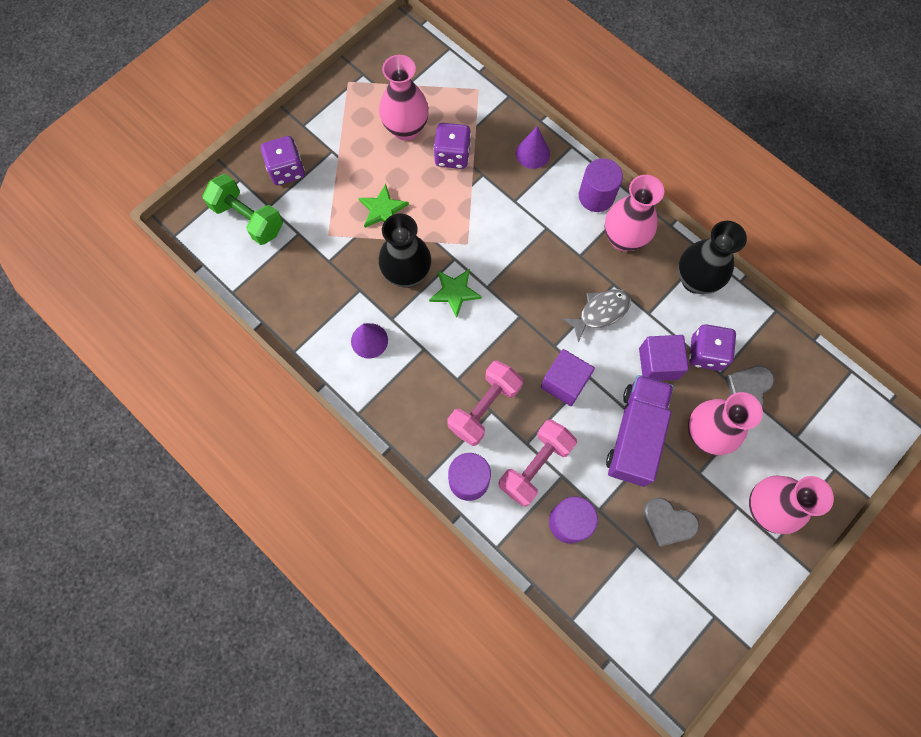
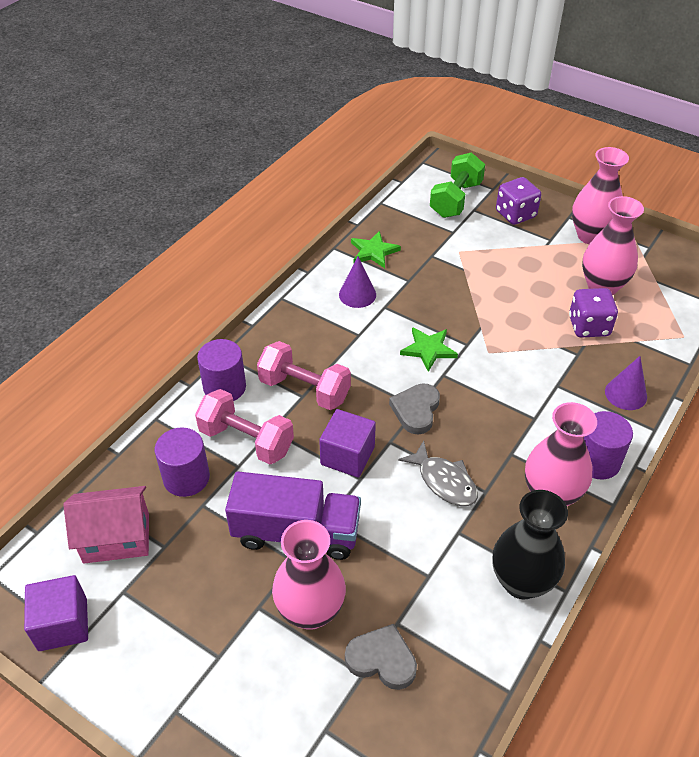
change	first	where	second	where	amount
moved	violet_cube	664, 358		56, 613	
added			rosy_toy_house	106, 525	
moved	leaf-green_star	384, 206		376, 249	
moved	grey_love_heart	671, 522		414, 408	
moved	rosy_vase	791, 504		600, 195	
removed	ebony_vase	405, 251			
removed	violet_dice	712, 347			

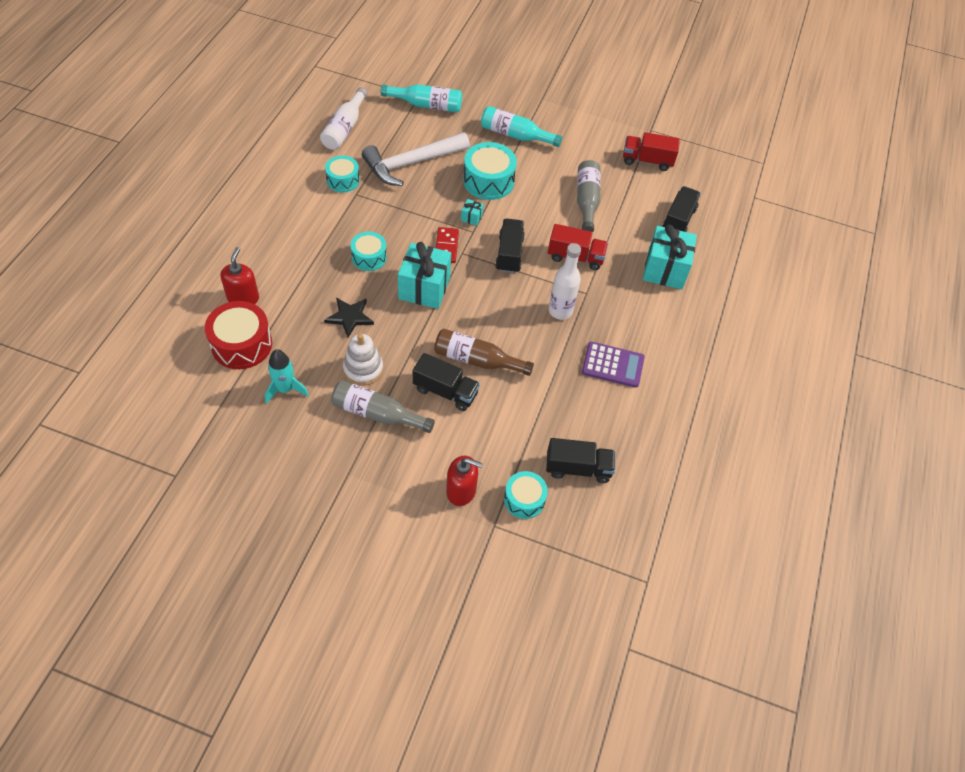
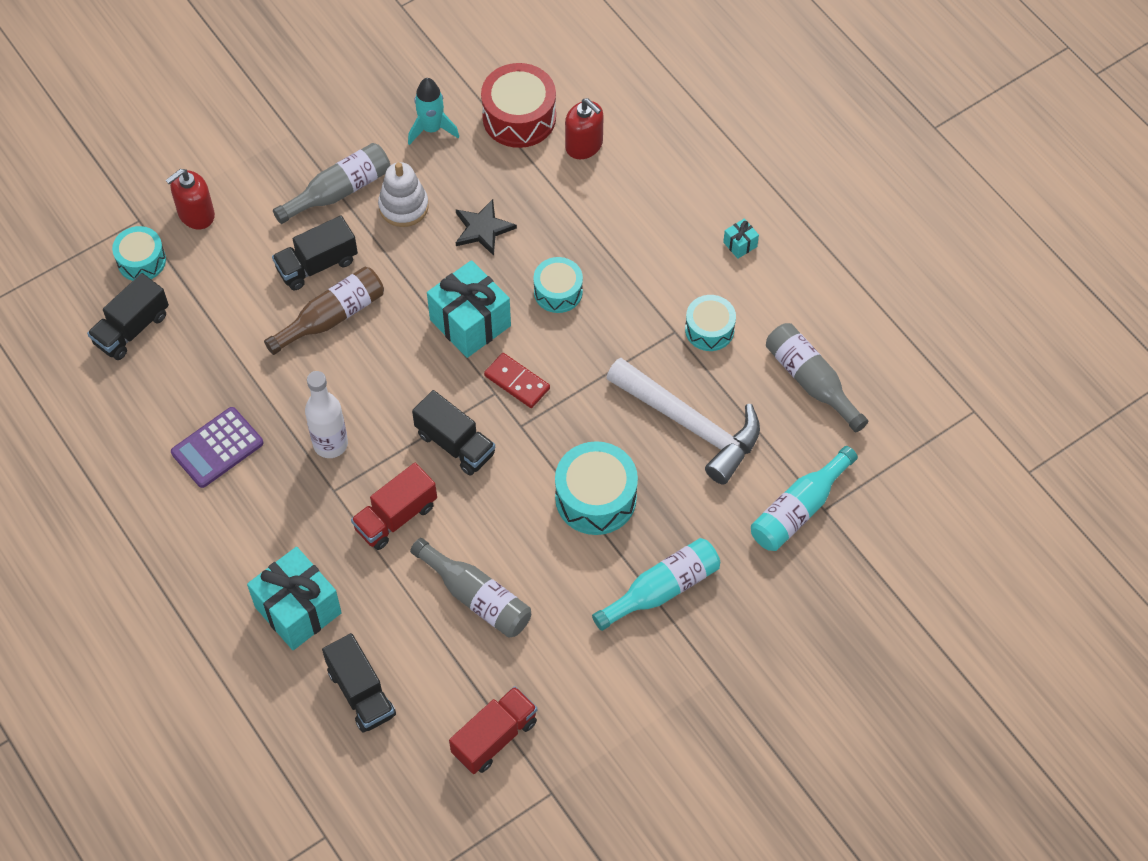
change	first	where	second	where	amount
turned	white_claw_hammer	416, 159		683, 421	120 degrees clockwise
moved	turquoise_gift	472, 212		741, 239	
recoloured	white_bottle	343, 118	grey_bottle	817, 377	

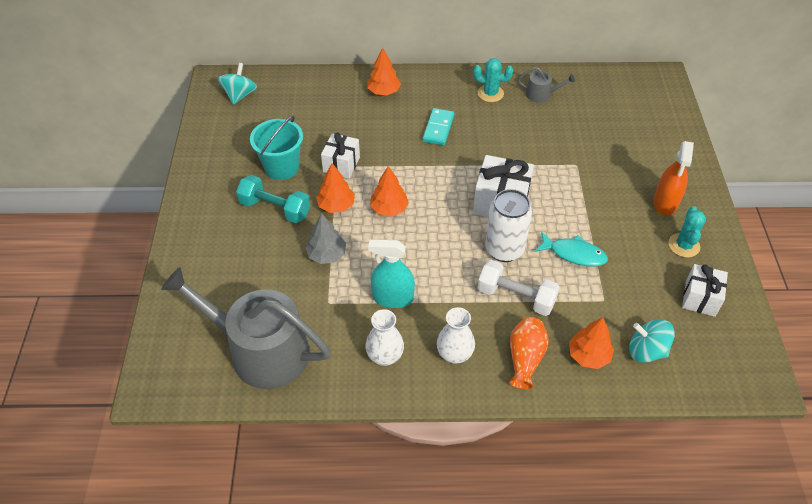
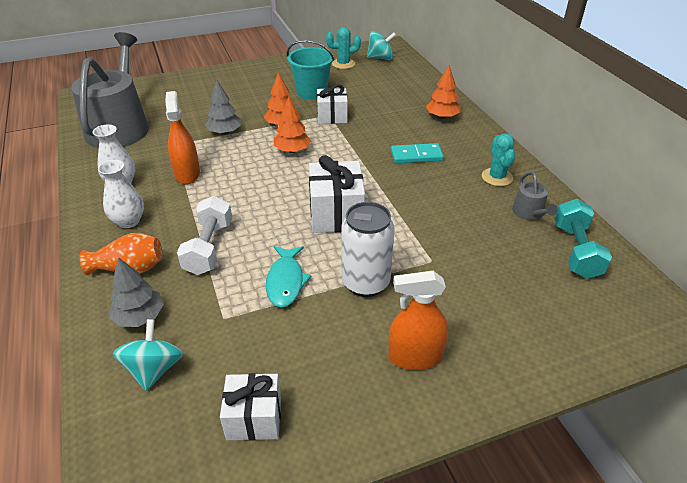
change	first	where	second	where	amount
recoloured	orange_tree	591, 343	grey_tree	136, 292	
recoloured	turquoise_spray_bottle	391, 273	orange_spray_bottle	182, 137	
moved	turquoise_cactus	687, 232		343, 48	
moved	white_soda_can	508, 225		367, 249	
moved	turquoise_free_weight	273, 199		583, 239	

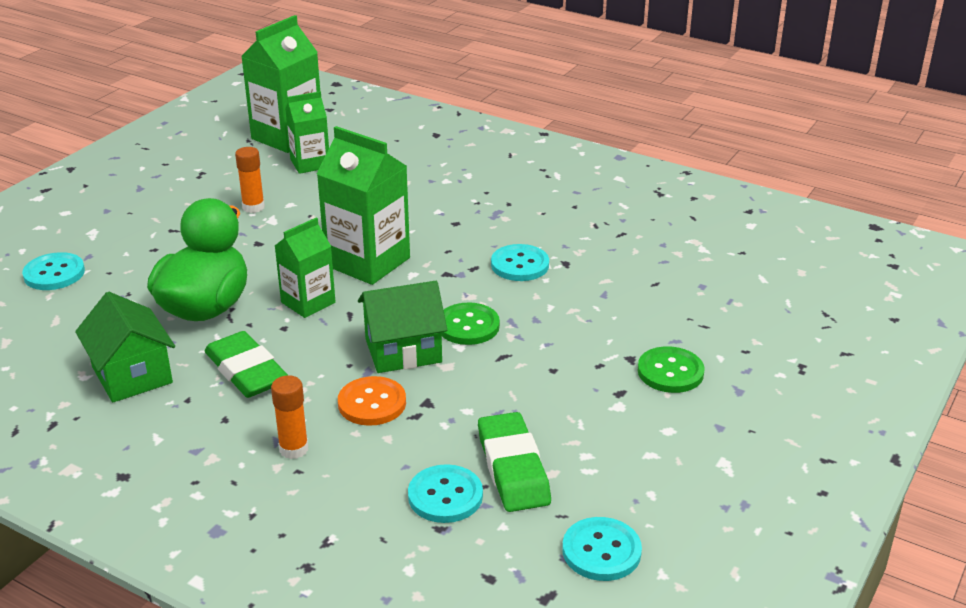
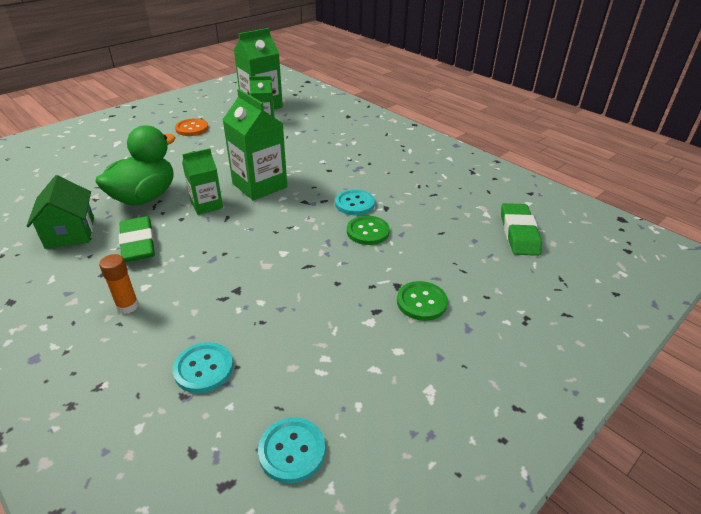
change	first	where	second	where	amount
moved	orange_shirt_button	372, 401		192, 127	
moved	leaf-green_shirt_button	471, 323		368, 230	
moved	leaf-green_gum_eraser	514, 462		521, 229	
removed	turquoise_shirt_button	53, 271			
removed	orange_glue	250, 180			
removed	leaf-green_toy_house	402, 327			

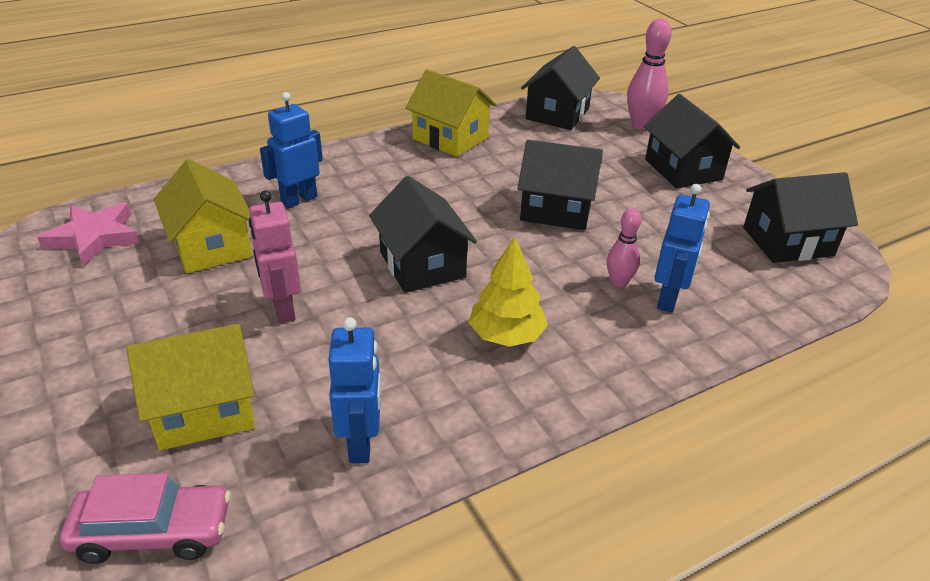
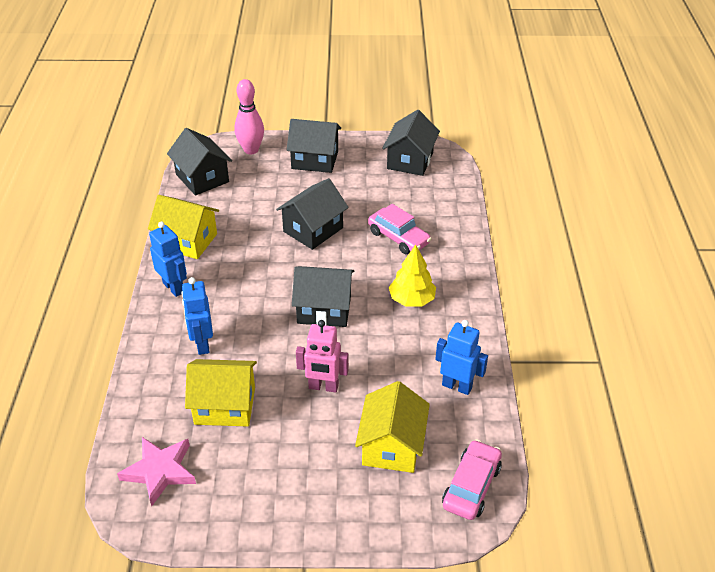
change	first	where	second	where	amount
turned	bright_yellow_toy_house	451, 113		183, 227	45 degrees clockwise
moved	royal_blue_robot_figure	682, 248		168, 259	
replaced	rosy_tenpin	624, 248	rosy_toy_car	399, 229	

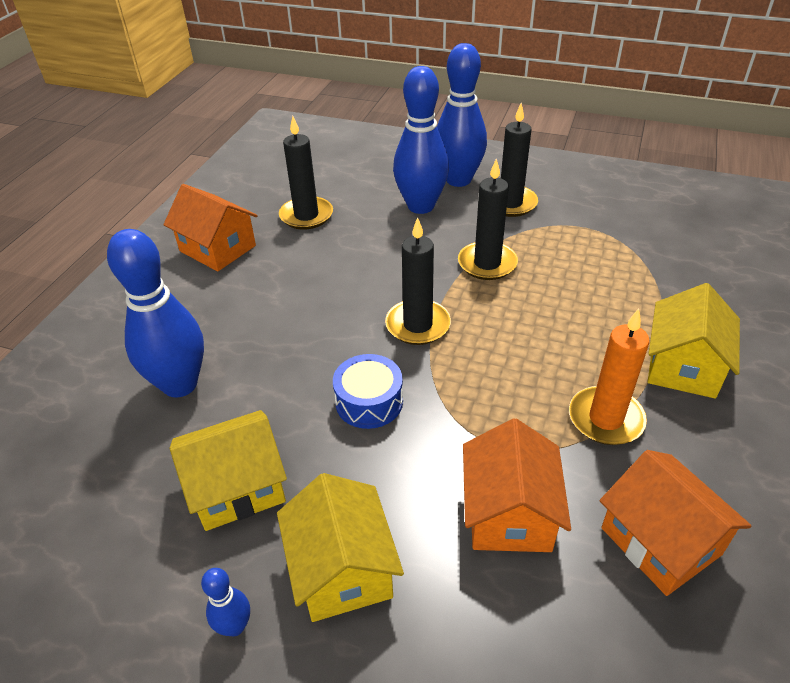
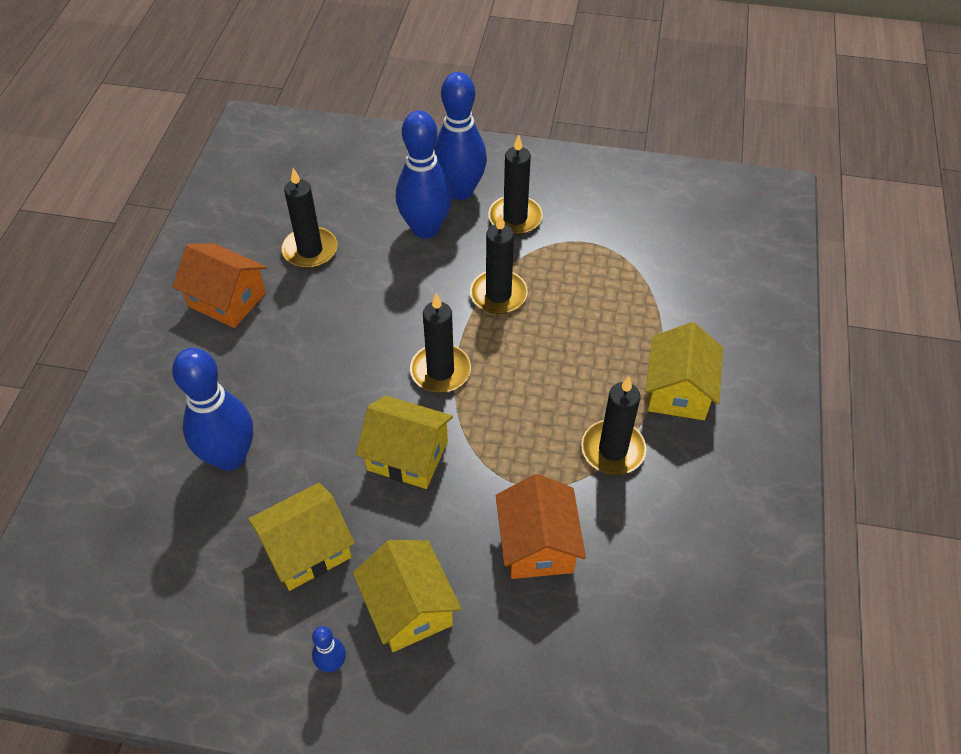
change	first	where	second	where	amount
replaced	royal_blue_drum	368, 391	bright_yellow_toy_house	404, 442	
recoloured	orange_wax_candle	609, 377	ebony_wax_candle	613, 425	
removed	orange_toy_house	676, 523			

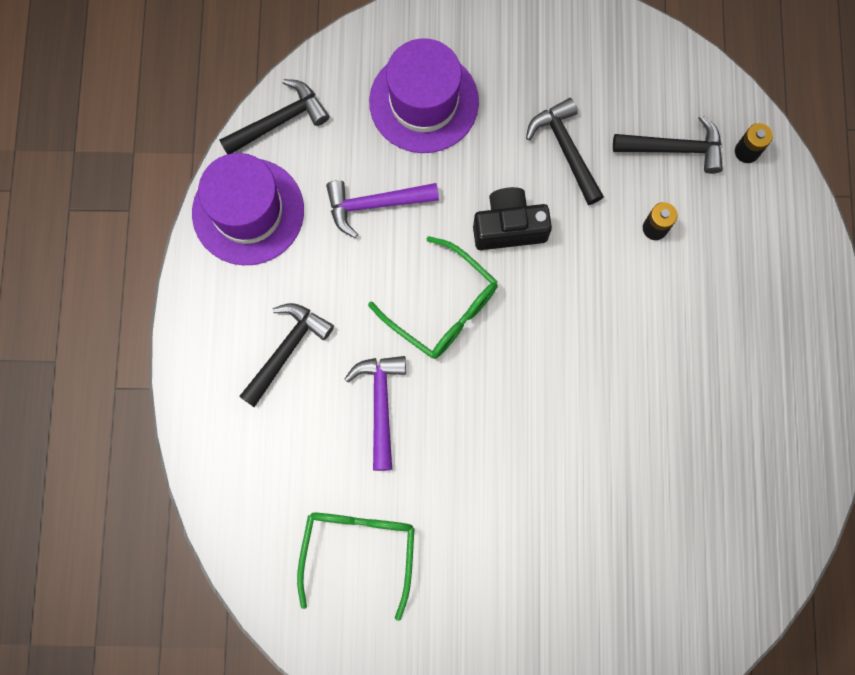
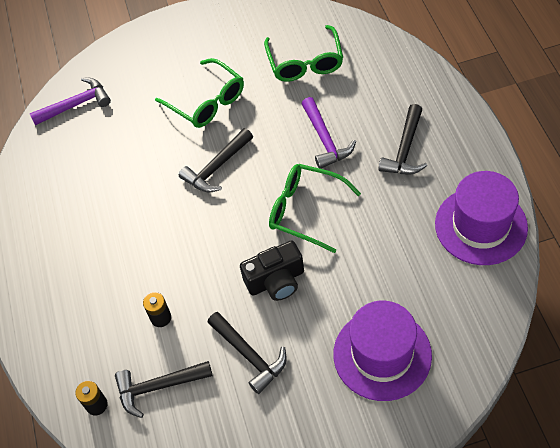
change	first	where	second	where	amount
moved	violet_claw_hammer	382, 209		70, 101	
added			leaf-green_eyeglasses	199, 93	
moved	ebony_claw_hammer	274, 116		216, 160	

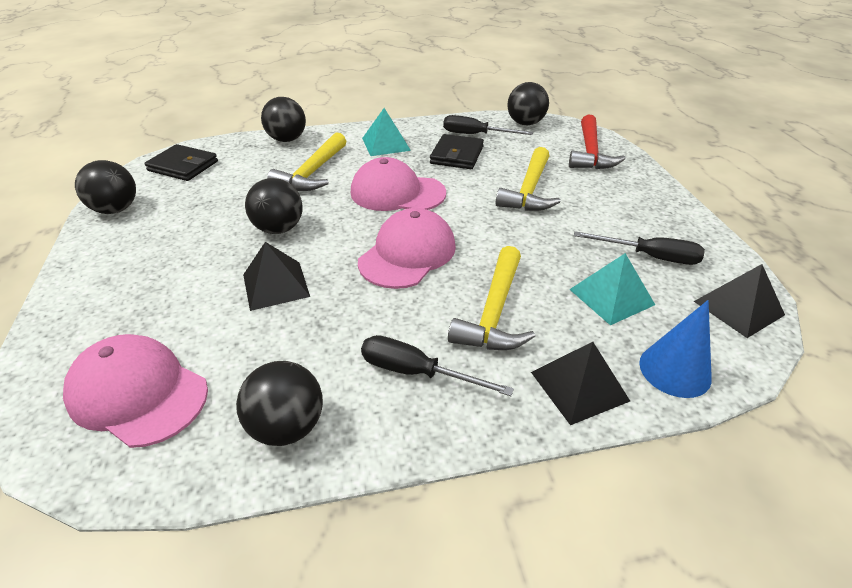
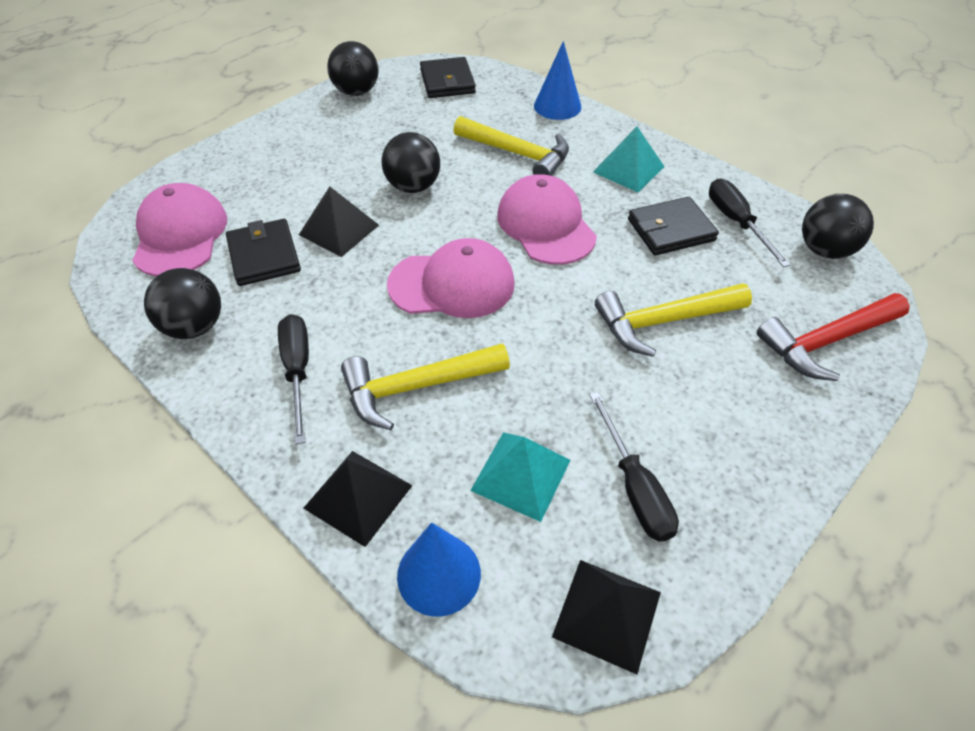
change	first	where	second	where	amount
added			ebony_wallet	263, 252	
turned	bright_yellow_claw_hammer	306, 161		511, 146	135 degrees counterclockwise
replaced	ebony_play_ball	283, 119	royal_blue_solid_cone	557, 80	

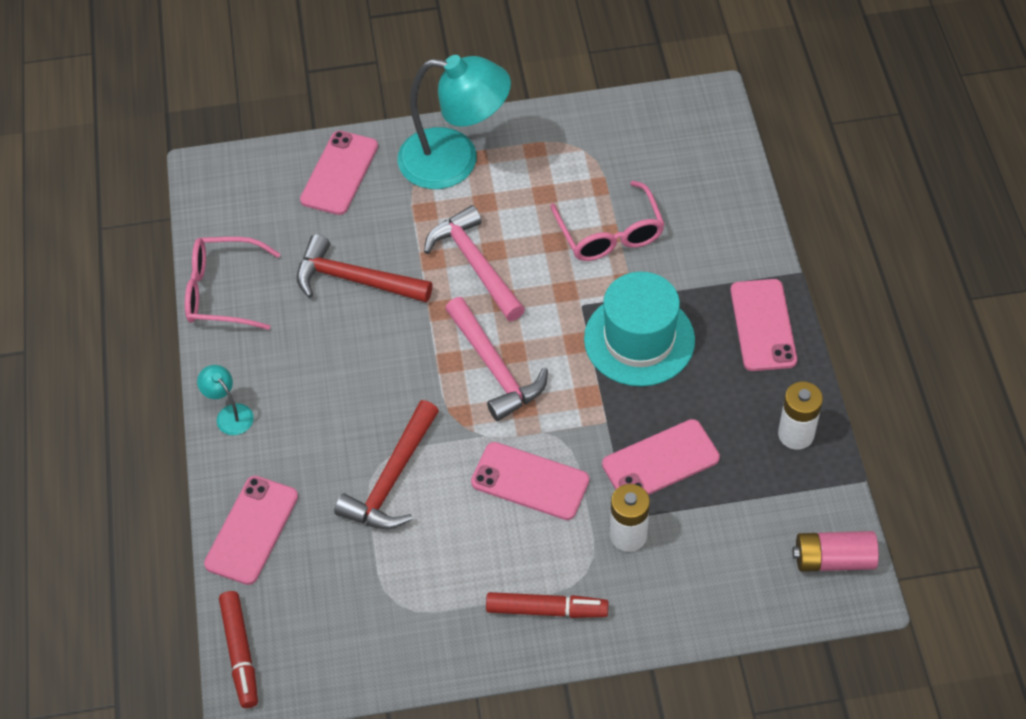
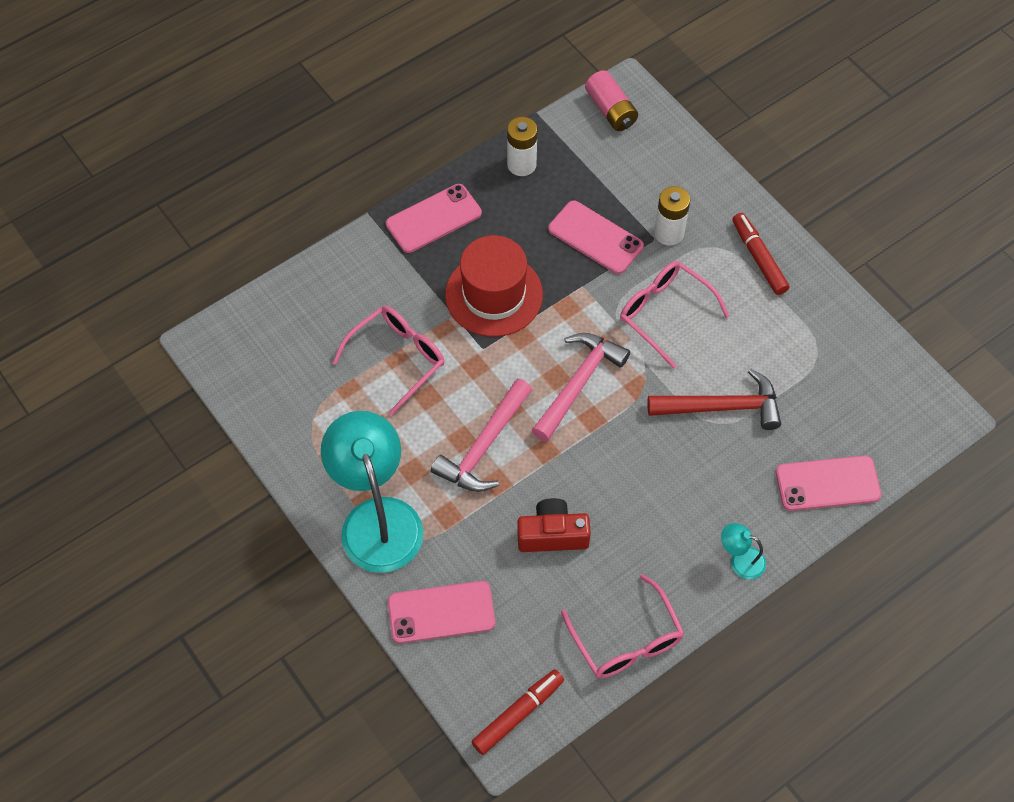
change	first	where	second	where	amount
recoloured	turquoise_top_hat	639, 329	scarlet_top_hat	494, 286	
moved	scarlet_marker	238, 649		517, 712	
replaced	scarlet_claw_hammer	364, 268	scarlet_camera	554, 525	
replaced	rosy_mobile_phone	530, 481	rosy_eyeglasses	674, 315	
turned	turquoise_lamp	225, 400		743, 551	90 degrees clockwise

